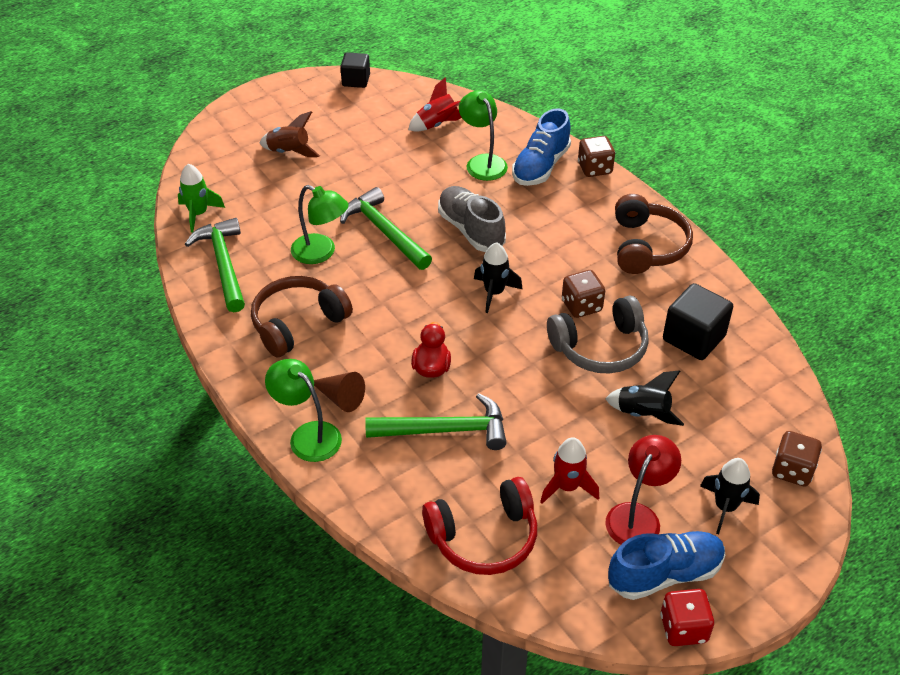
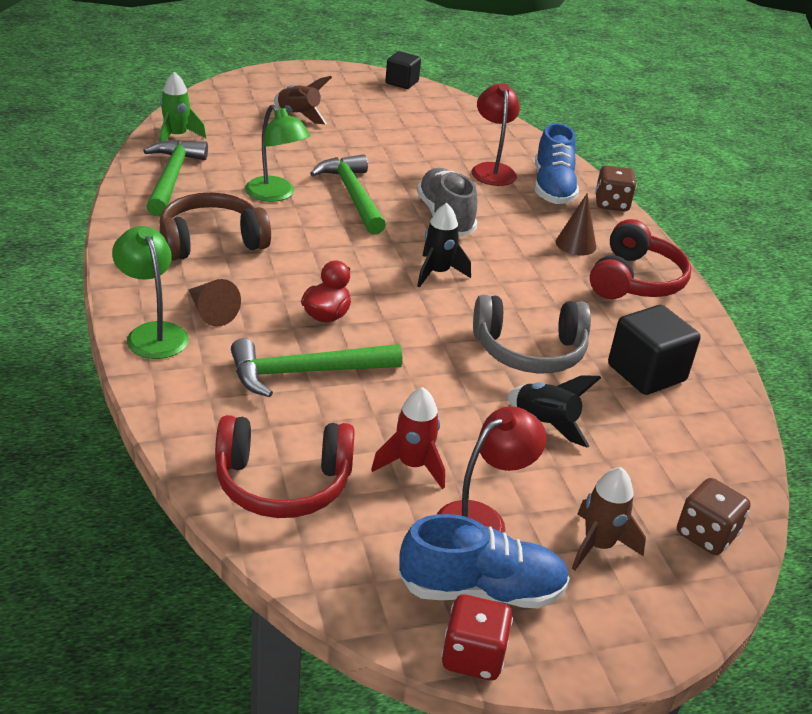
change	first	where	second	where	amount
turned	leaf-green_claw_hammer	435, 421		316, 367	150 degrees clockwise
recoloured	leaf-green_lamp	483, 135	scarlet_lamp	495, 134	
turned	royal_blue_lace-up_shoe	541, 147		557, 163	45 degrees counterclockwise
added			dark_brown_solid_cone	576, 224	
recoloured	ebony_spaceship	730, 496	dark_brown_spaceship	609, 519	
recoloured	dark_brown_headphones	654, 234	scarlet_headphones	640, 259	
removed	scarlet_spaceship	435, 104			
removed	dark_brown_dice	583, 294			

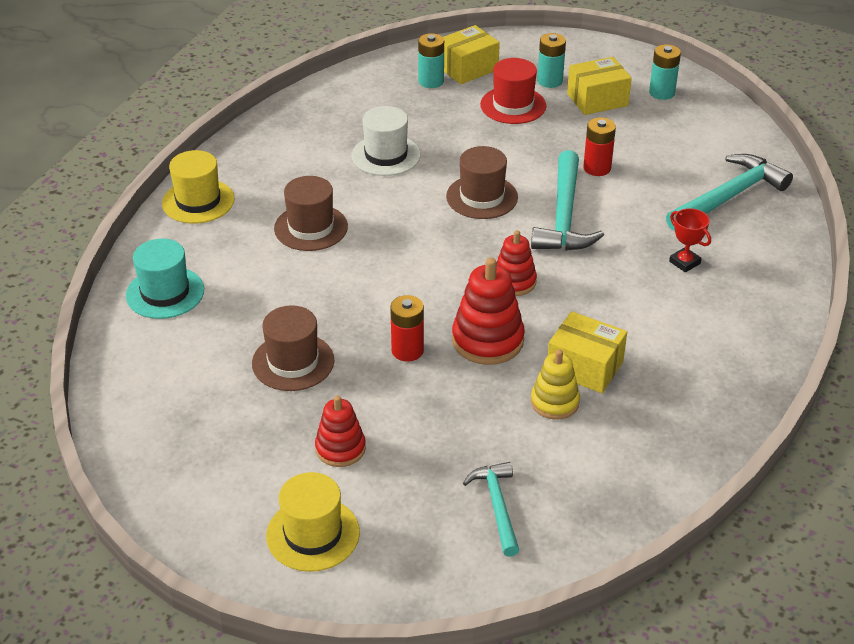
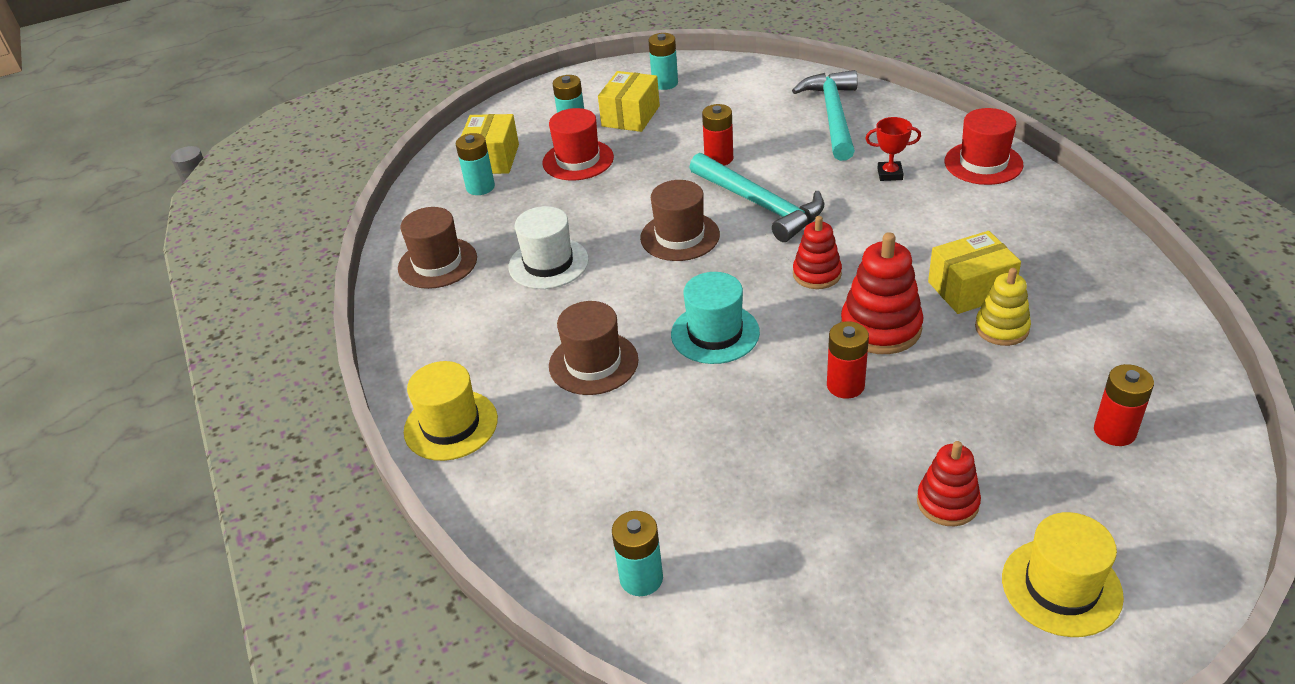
change	first	where	second	where	amount
moved	dark_brown_top_hat	293, 348		437, 248	
added			turquoise_AA_battery	637, 553	
moved	turquoise_top_hat	165, 279		715, 318	
added			scarlet_top_hat	984, 146	
replaced	turquoise_claw_hammer	491, 509	scarlet_AA_battery	1124, 405	

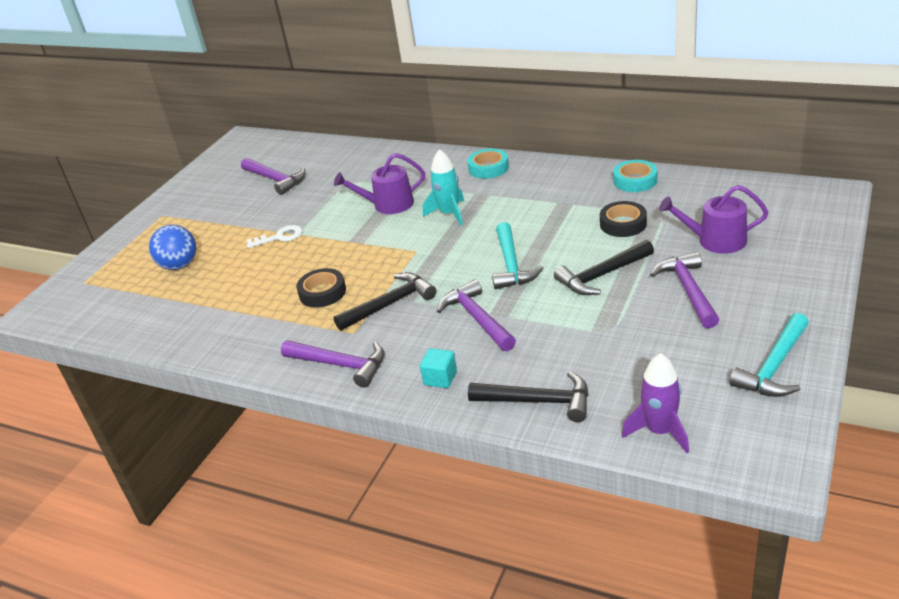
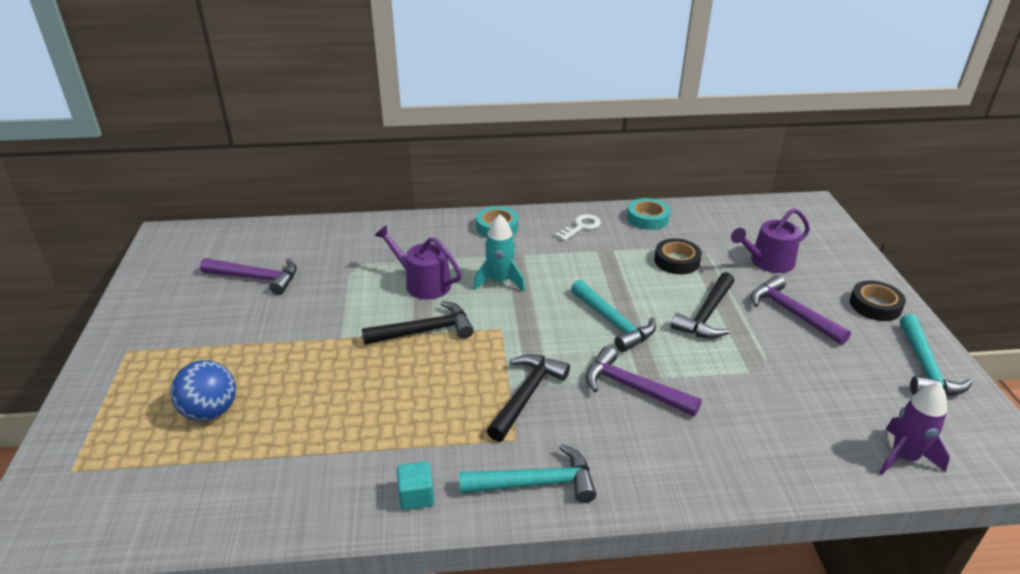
change	first	where	second	where	amount
moved	ebony_claw_hammer	528, 396		418, 323	
turned	violet_sprinkling_can	379, 183		418, 262	75 degrees clockwise
moved	turquoise_cube	438, 368		415, 485	
recoloured	violet_claw_hammer	332, 364	turquoise_claw_hammer	527, 473	
moved	white_door_key	275, 236		578, 227	
moved	ebony_roll_of_tape	321, 288		878, 301	

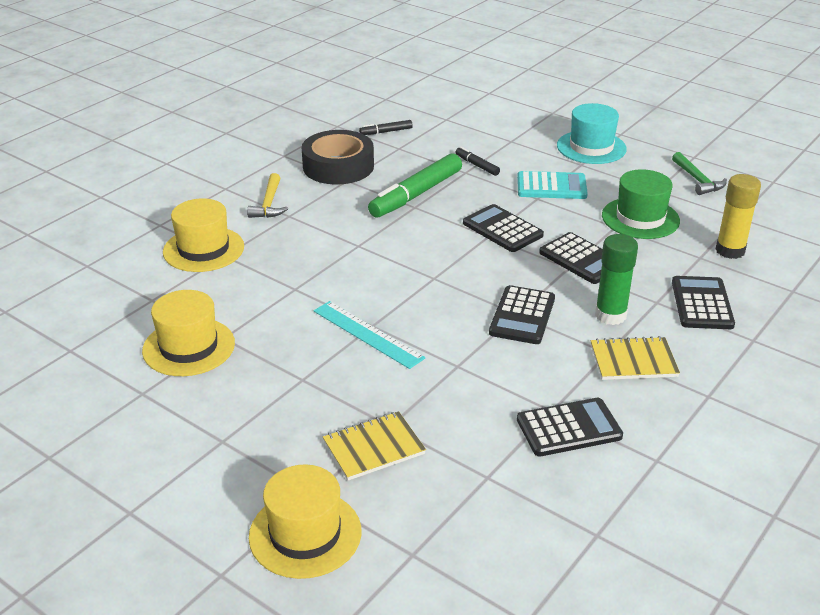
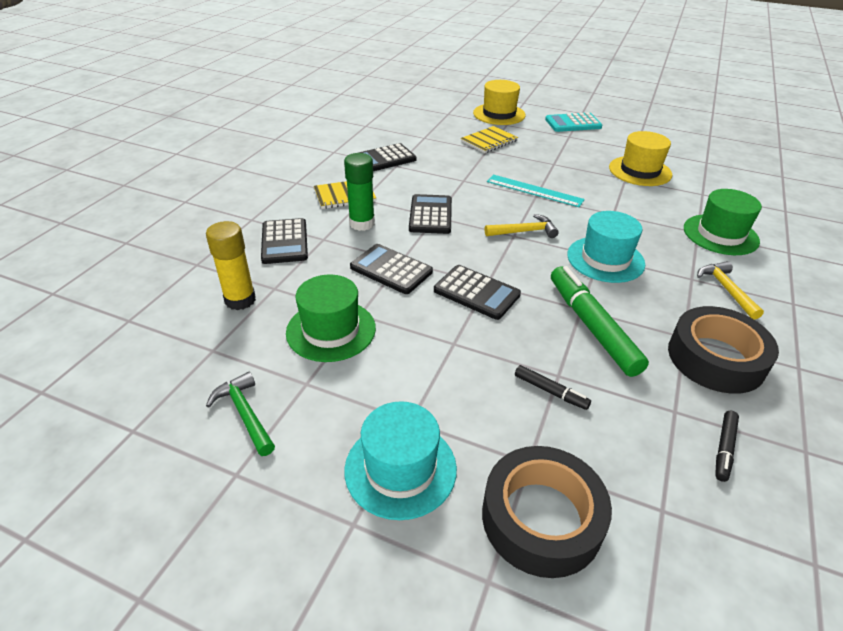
change	first	where	second	where	amount
added			ebony_roll_of_tape	547, 512	
added			bright_yellow_claw_hammer	522, 226	
moved	turquoise_calculator	552, 185		573, 122	
turned	leaf-green_marker	415, 185		600, 321	45 degrees counterclockwise
added			turquoise_top_hat	606, 247	
recoloured	bright_yellow_top_hat	203, 235	leaf-green_top_hat	723, 222	
turned	ebony_marker	386, 127		727, 446	150 degrees clockwise

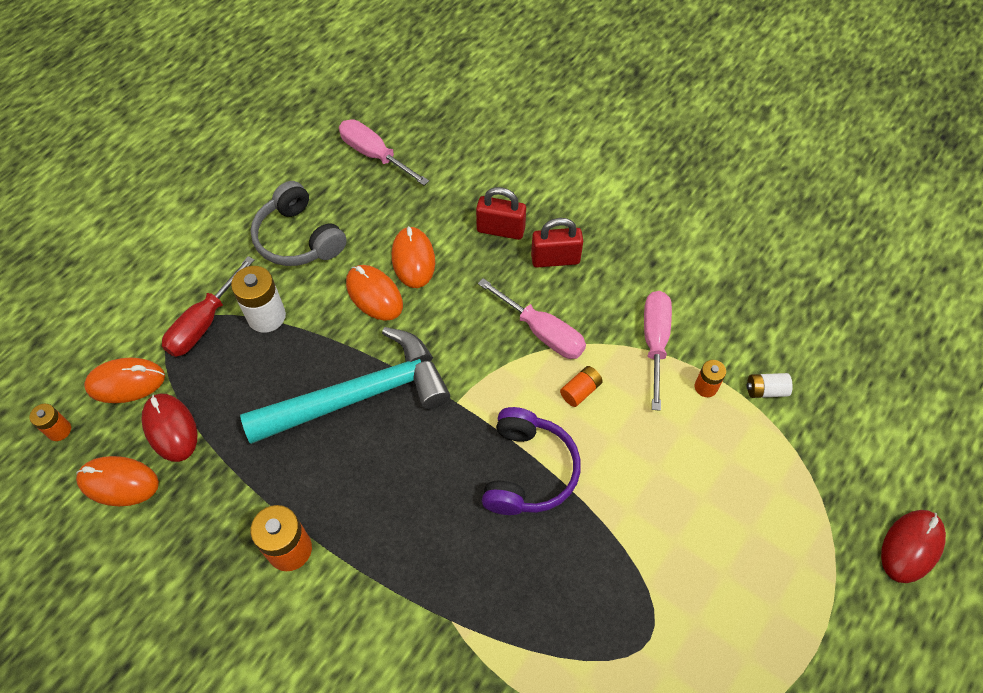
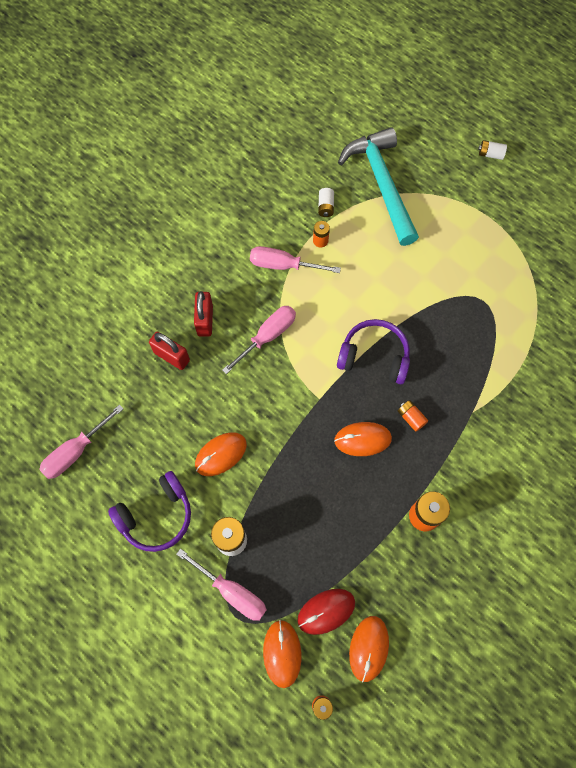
change	first	where	second	where	amount
recoloured	grey_headphones	298, 223	violet_headphones	149, 511	
turned	scarlet_padlock	501, 213		169, 351	75 degrees counterclockwise
recoloured	scarlet_screwdriver	208, 306	rosy_screwdriver	221, 585	
moved	orange_mouse	413, 257		363, 439	
moved	turquoise_claw_hammer	345, 385		378, 186	
moved	orange_AA_battery	581, 386		413, 416	
added			white_AA_battery	492, 150	
removed	scarlet_mouse	913, 546			

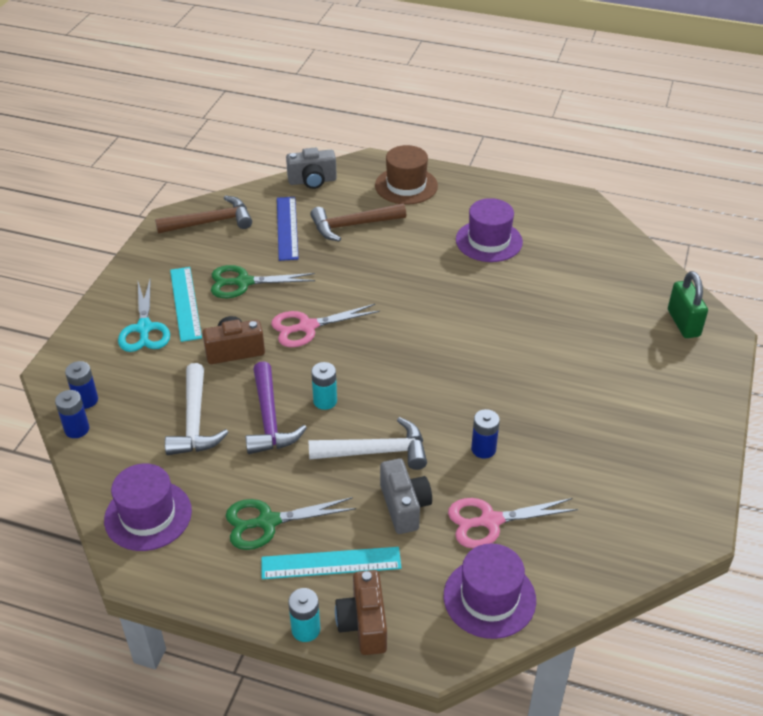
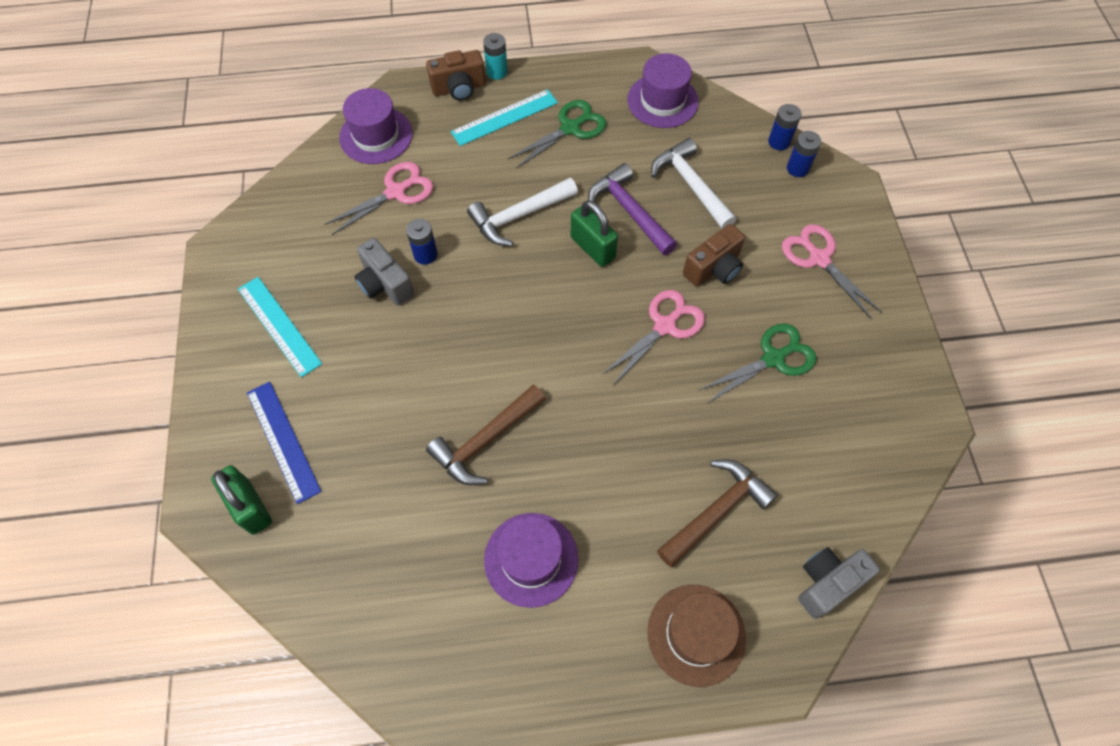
change	first	where	second	where	amount
moved	turquoise_measuring_stick	186, 304		280, 327	
moved	royal_blue_measuring_stick	288, 229		284, 443	
moved	grey_camera	406, 496		384, 271	
turned	dark_brown_camera	361, 612		456, 75	105 degrees clockwise
moved	dark_brown_claw_hammer	203, 215		485, 434	
replaced	turquoise_AA_battery	324, 386	leaf-green_padlock	594, 233	
recoloured	turquoise_shears	144, 315	rosy_shears	832, 271	

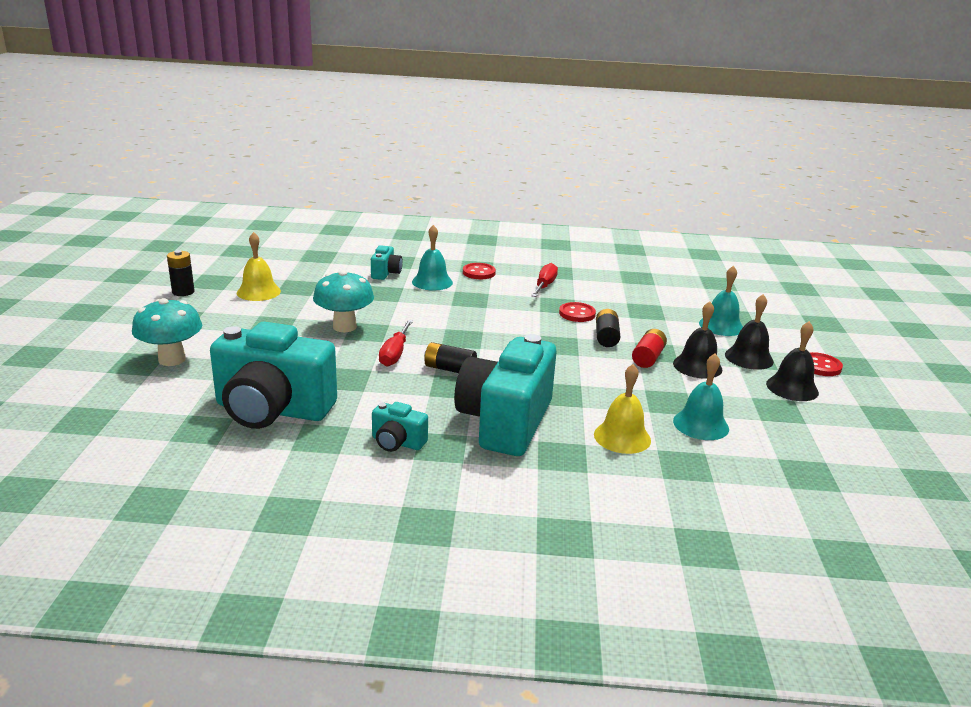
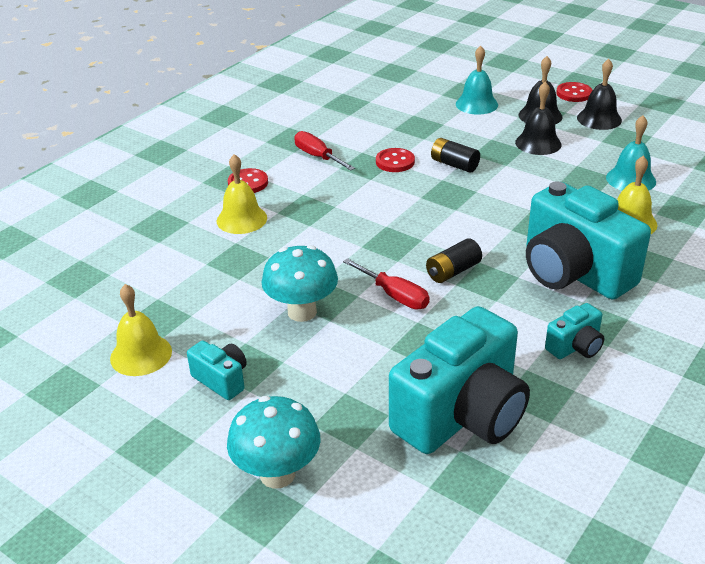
change	first	where	second	where	amount
moved	turquoise_camera	387, 262		217, 370	
recoloured	turquoise_bell	432, 258	bright_yellow_bell	242, 194	
removed	ebony_AA_battery	181, 273			
removed	scarlet_AA_battery	649, 348			

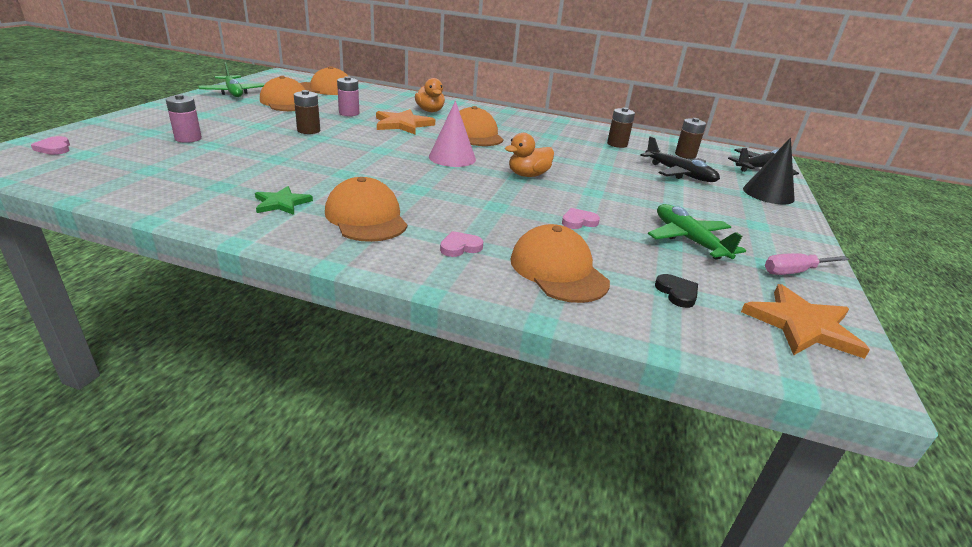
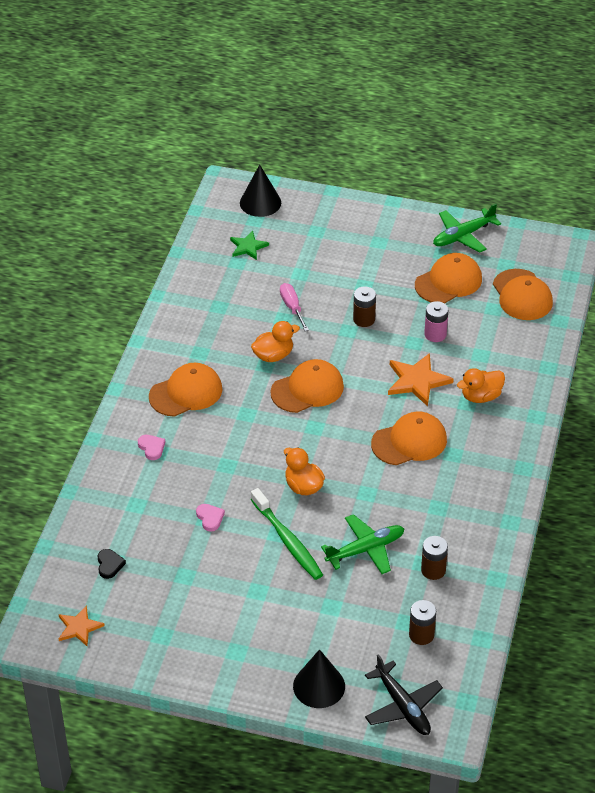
change	first	where	second	where	amount
resized	orange_star	805, 321		82, 625	x0.63
turned	ebony_love_heart	676, 291		111, 564	75 degrees counterclockwise
moved	leaf-green_star	284, 200		249, 245	
replaced	rosy_love_heart	50, 145	ebony_solid_cone	260, 191	
added			orange_duck	275, 341	
added			leaf-green_tooth_brush	287, 534	
moved	orange_peaked_cap	560, 263		307, 386	
moved	rosy_screwdriver	807, 264		294, 307	
moved	leaf-green_aeroplane	697, 231		363, 544	
removed	rosy_AA_battery	184, 118			
removed	rosy_solid_cone	452, 134			
removed	ebony_aeroplane	680, 159			

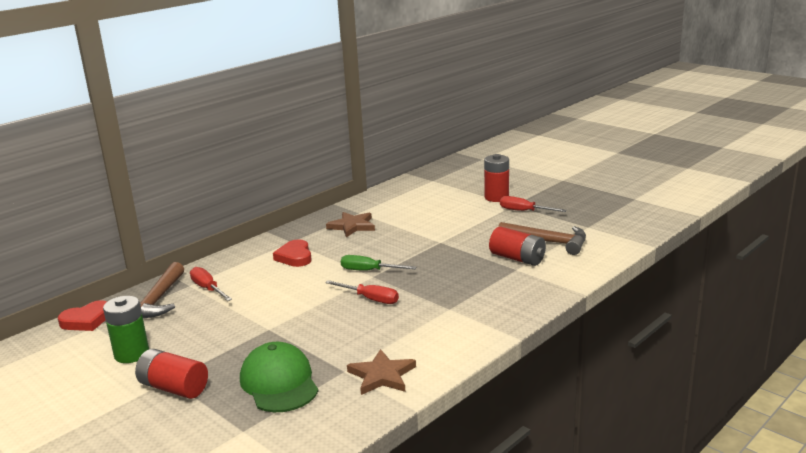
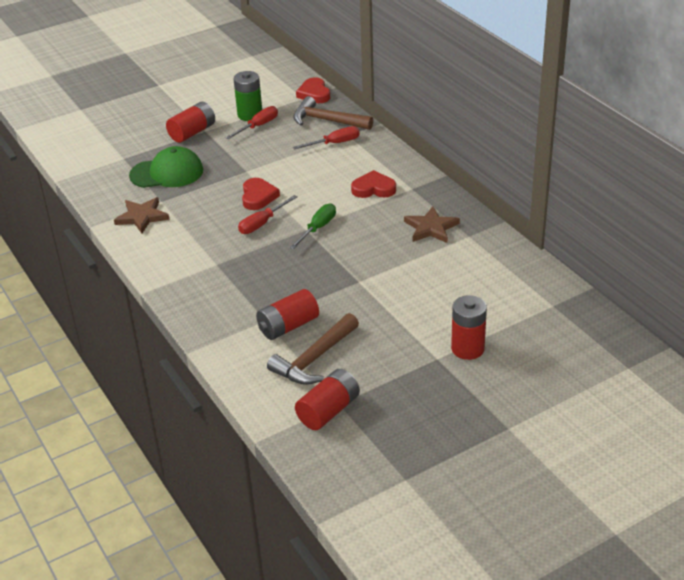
change	first	where	second	where	amount
moved	scarlet_screwdriver	533, 204		251, 122	
added			scarlet_love_heart	261, 194	
added			scarlet_AA_battery	327, 399	

